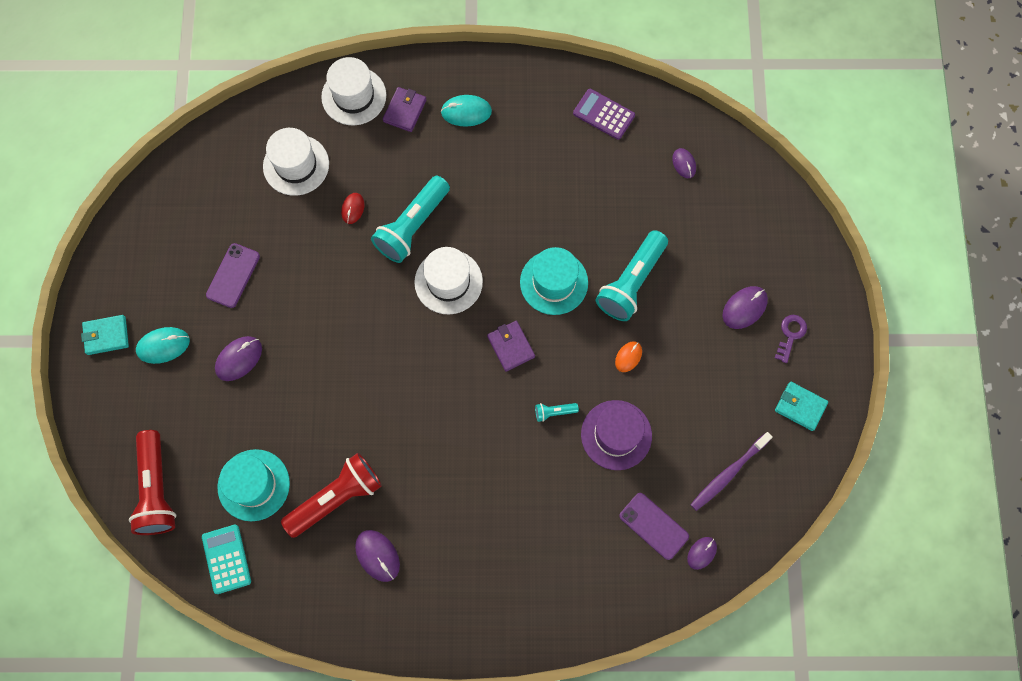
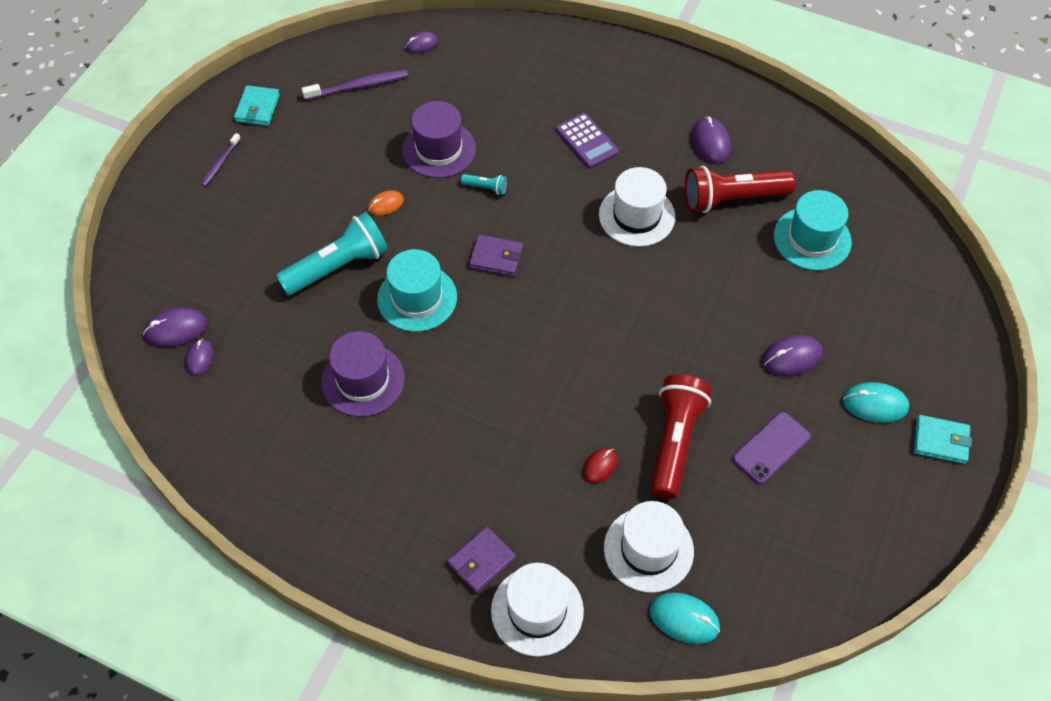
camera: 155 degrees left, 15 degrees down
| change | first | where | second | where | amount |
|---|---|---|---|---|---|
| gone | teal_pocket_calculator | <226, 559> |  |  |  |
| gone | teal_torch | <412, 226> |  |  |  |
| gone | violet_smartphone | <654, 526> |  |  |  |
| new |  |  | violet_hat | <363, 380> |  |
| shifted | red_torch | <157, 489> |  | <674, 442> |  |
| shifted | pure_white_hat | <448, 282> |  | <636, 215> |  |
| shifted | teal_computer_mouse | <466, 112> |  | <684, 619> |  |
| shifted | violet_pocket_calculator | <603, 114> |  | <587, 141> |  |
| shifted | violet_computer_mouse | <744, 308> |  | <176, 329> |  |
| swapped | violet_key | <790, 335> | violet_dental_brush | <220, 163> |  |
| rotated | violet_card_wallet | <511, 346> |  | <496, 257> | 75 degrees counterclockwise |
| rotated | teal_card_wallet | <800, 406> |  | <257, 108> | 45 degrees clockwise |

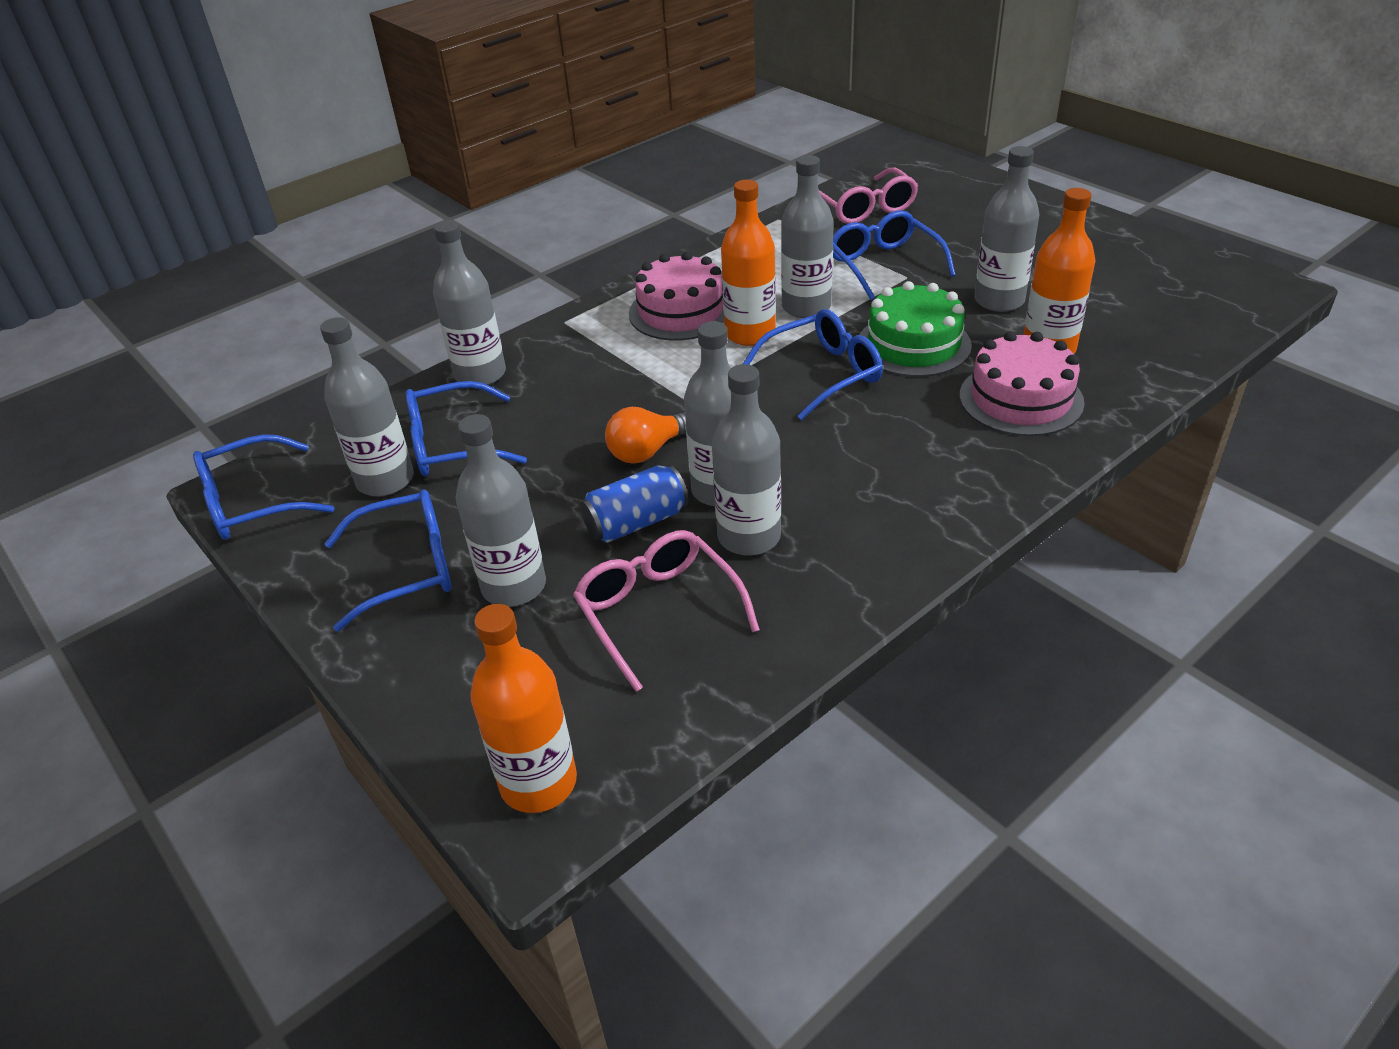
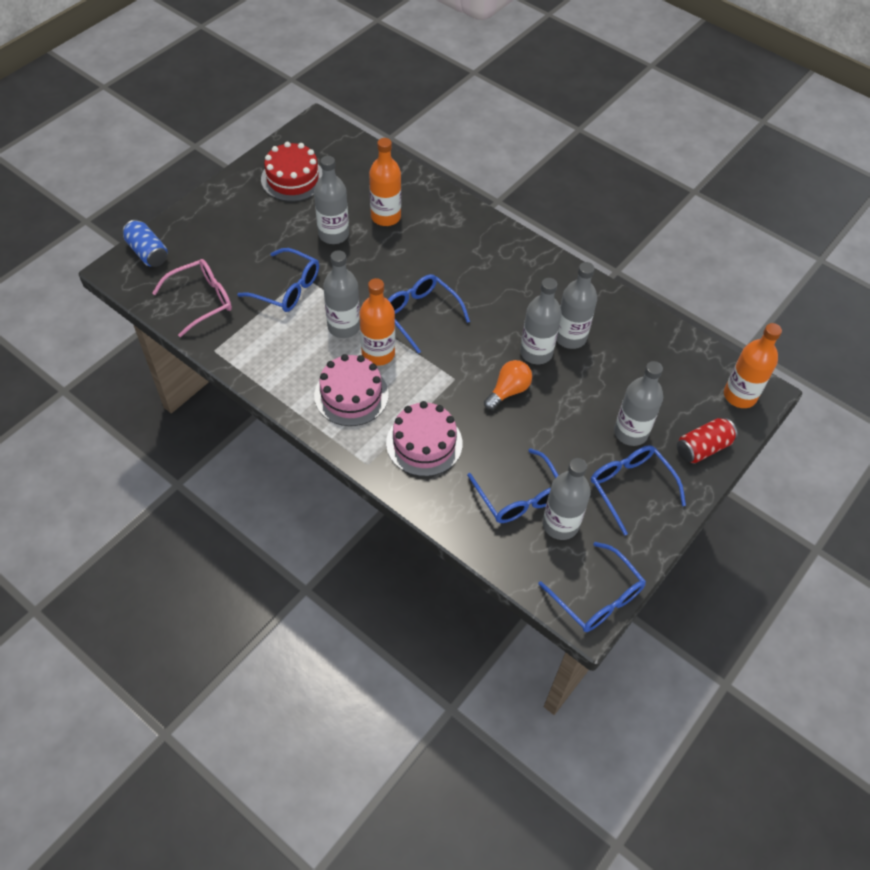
camera: 105 degrees left, 15 degrees up
| change | first | where | second | where | amount |
|---|---|---|---|---|---|
| gone | gray_flask | <480, 375> |  |  |  |
| gone | rosy_spectacles | <658, 611> |  |  |  |
| gone | green_gateau | <914, 344> |  |  |  |
| new |  |  | red_gateau | <292, 178> |  |
| new |  |  | red_tin | <702, 448> |  |
| shifted | royal_blue_tin | <636, 522> |  | <147, 252> |  |
| shifted | rosy_gateau | <1021, 399> |  | <424, 443> |  |
| rotated | orange-coloured_light_bulb | <647, 451> |  | <508, 391> | 90 degrees counterclockwise |
| rotated | royal_blue_spectacles | <883, 265> |  | <287, 288> | 120 degrees counterclockwise |

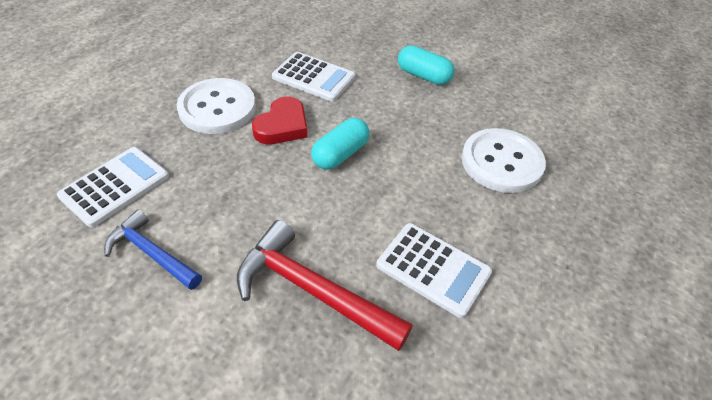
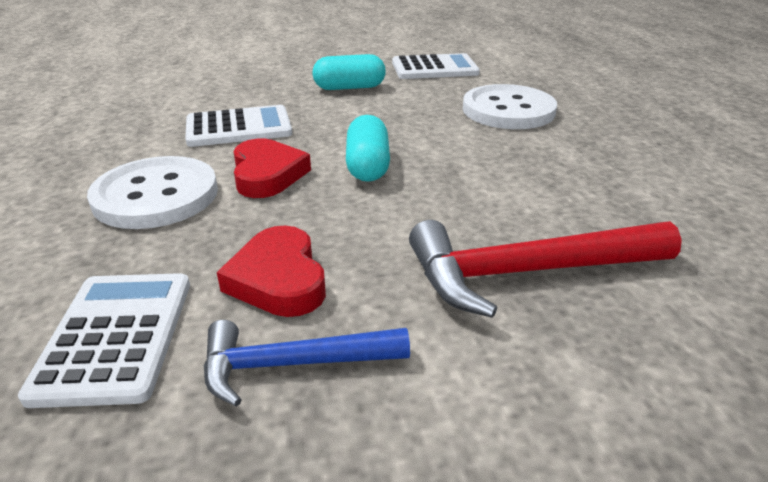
camera: 40 degrees left, 15 degrees down
| change | first | where | second | where | amount |
|---|---|---|---|---|---|
| new |  |  | red_heart_shape | <278, 279> |  |
| shifted | pure_white_pocket_calculator | <433, 269> |  | <434, 68> |  |

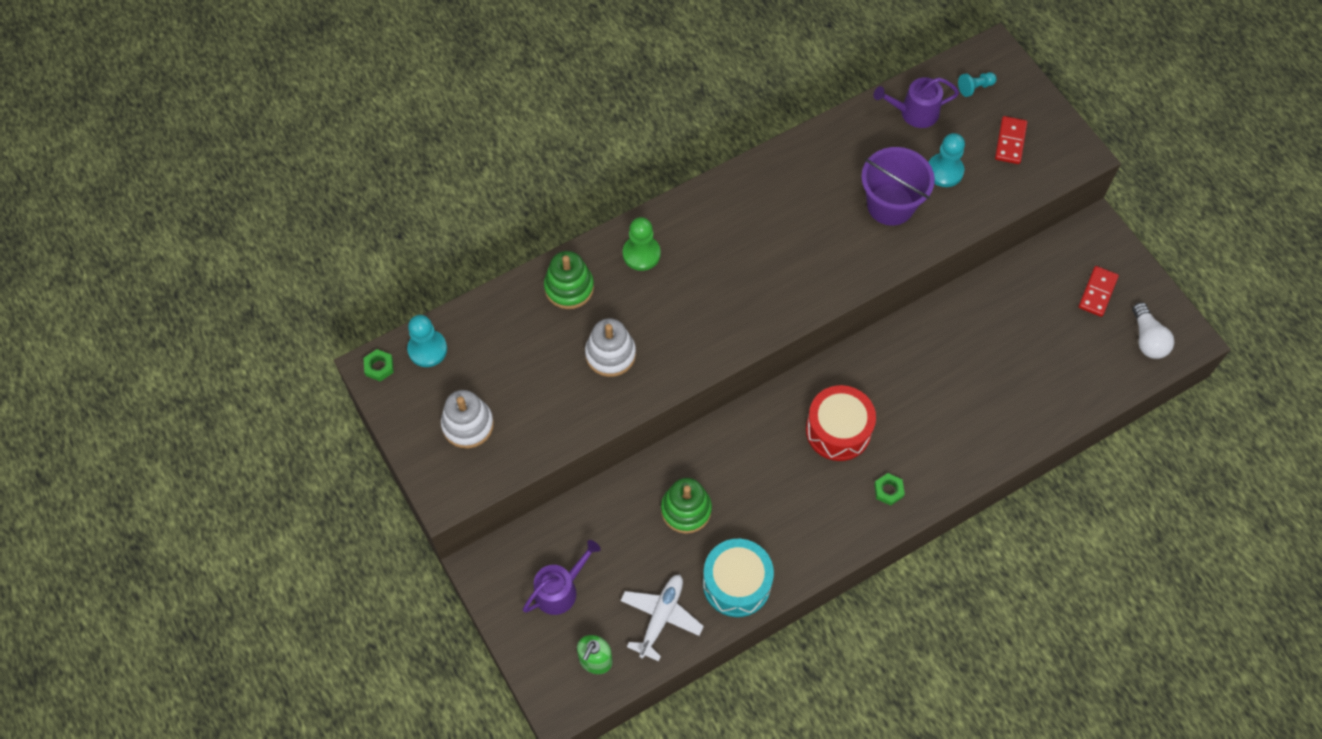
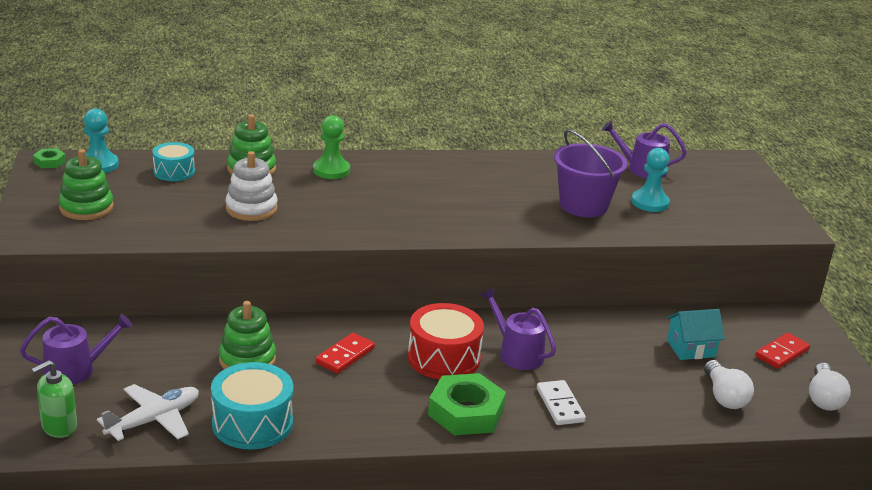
camera: 20 degrees right, 35 degrees down
| change | first | where | second | where | amount |
|---|---|---|---|---|---|
| gone | teal_pawn | <975, 87> |  |  |  |
| new |  |  | teal_drum | <174, 172> |  |
| new |  |  | violet_sprinkling_can | <517, 353> |  |
| new |  |  | pure_white_domino_piece | <560, 405> |  |
| new |  |  | teal_cottage | <690, 348> |  |
| new |  |  | pure_white_light_bulb | <724, 396> |  |
| shifted | red_domino_piece | <1010, 141> |  | <345, 356> |  |
| repainted | pure_white_stacking_rings | <468, 425> | green_stacking_rings | <86, 208> |  |
| scaled | green_hexagon_nut | <888, 490> |  | <466, 412> | x2.13 |

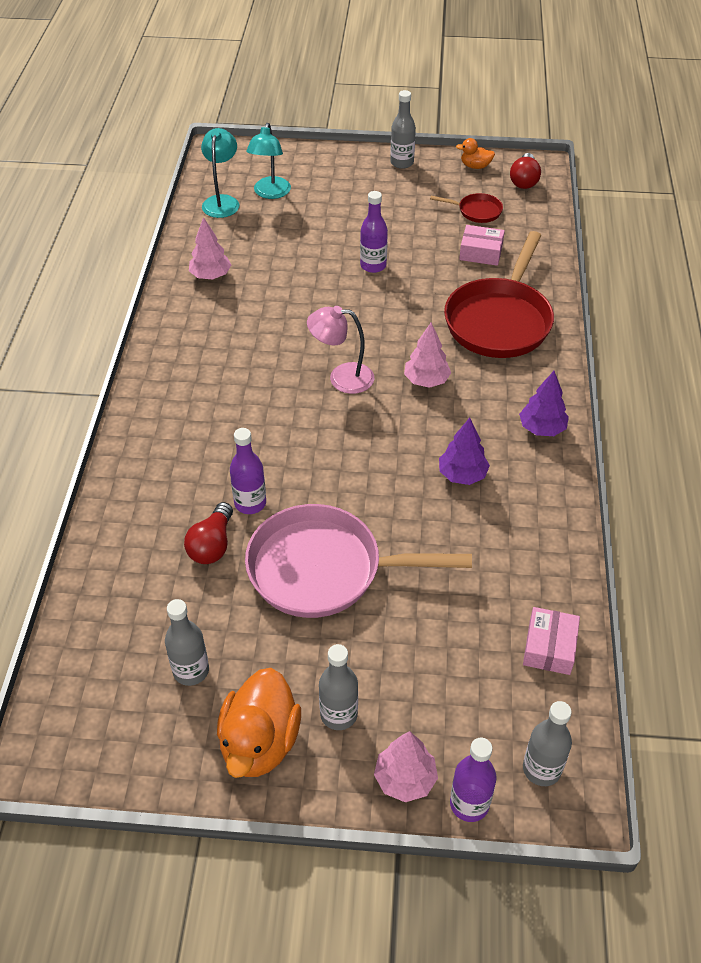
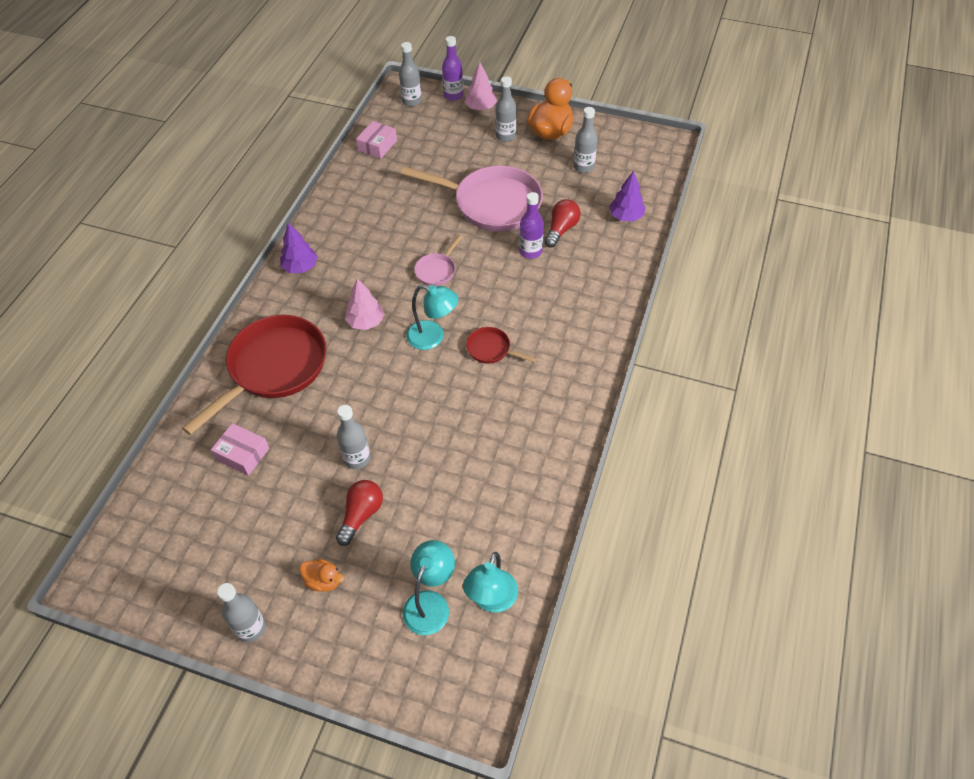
camera: 165 degrees left, 5 degrees up
| change | first | where | second | where | amount |
|---|---|---|---|---|---|
| gone | rosy_toy_tree | <211, 276> |  |  |  |
| new |  |  | rosy_skillet | <437, 270> |  |
| shifted | red_skillet | <476, 211> |  | <491, 349> |  |
| shifted | violet_toy_tree | <462, 475> |  | <626, 217> |  |
| shifted | orange-coloured_rubber_duck | <475, 166> |  | <323, 581> |  |
| shifted | red_light_bulb | <524, 180> |  | <361, 515> |  |
| repainted | rosy_reading_lamp | <342, 377> | teal_reading_lamp | <433, 337> |  |
| repainted | violet_flask | <373, 266> | gray_flask | <357, 458> |  |

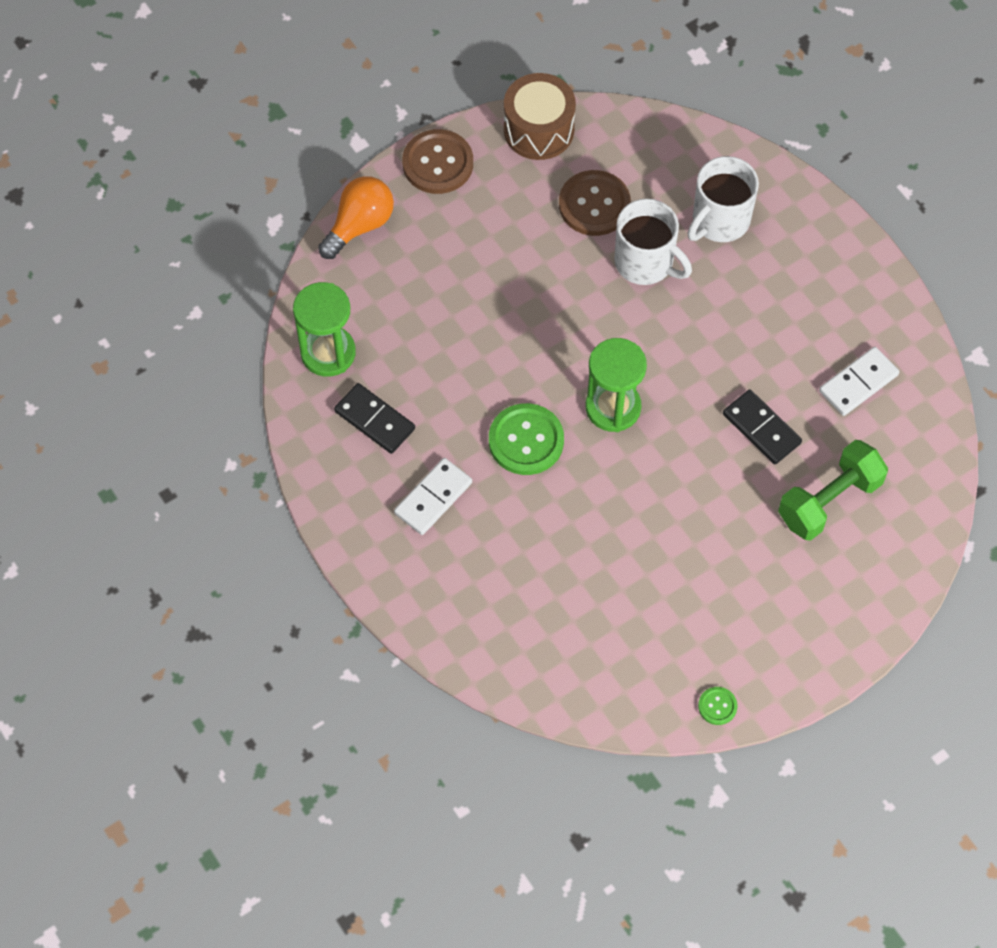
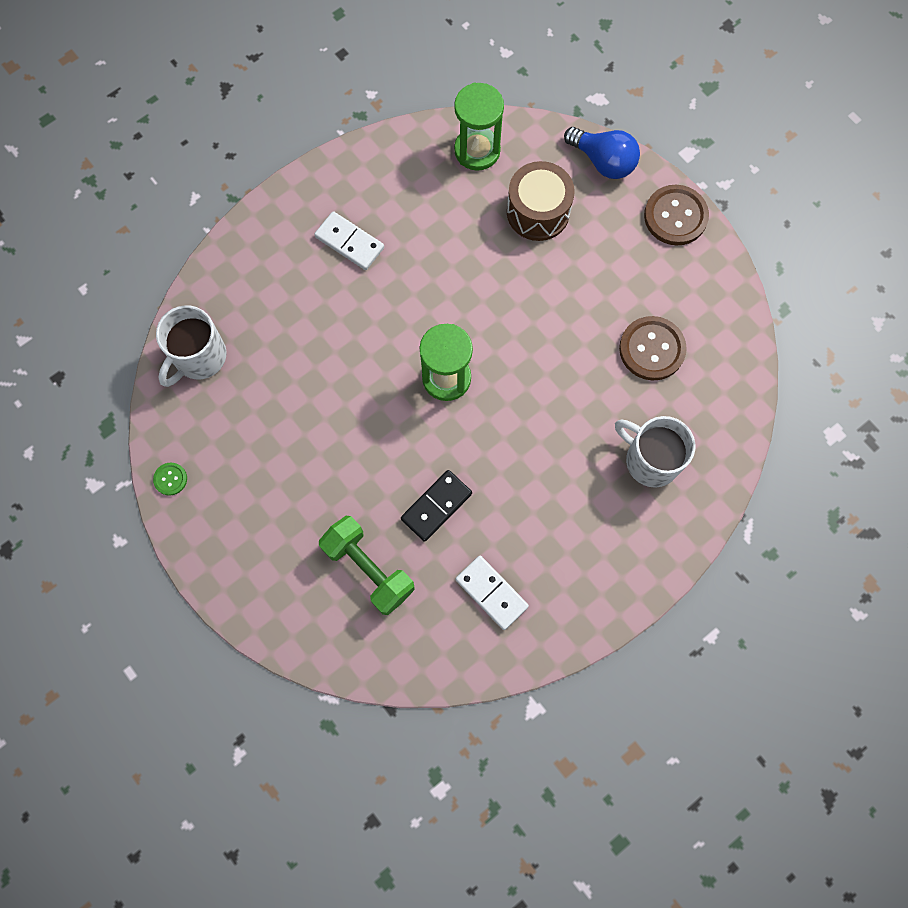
camera: 85 degrees right, 10 degrees up
| change | first | where | second | where | amount |
|---|---|---|---|---|---|
| gone | black_domino_piece | <374, 420> |  |  |  |
| gone | green_button | <526, 440> |  |  |  |
| shifted | brown_drum | <538, 130> |  | <538, 212> |  |
| shifted | pure_white_coffee_mug | <645, 263> |  | <199, 357> |  |
| repainted | orange-coloured_light_bulb | <359, 225> | royal_blue_light_bulb | <603, 161> |  |

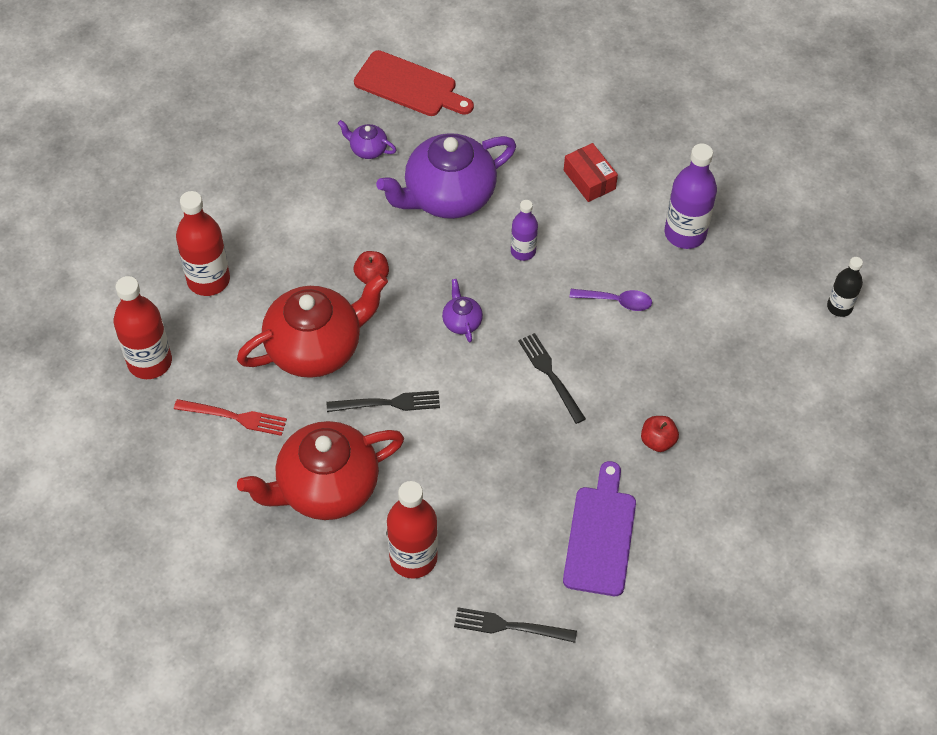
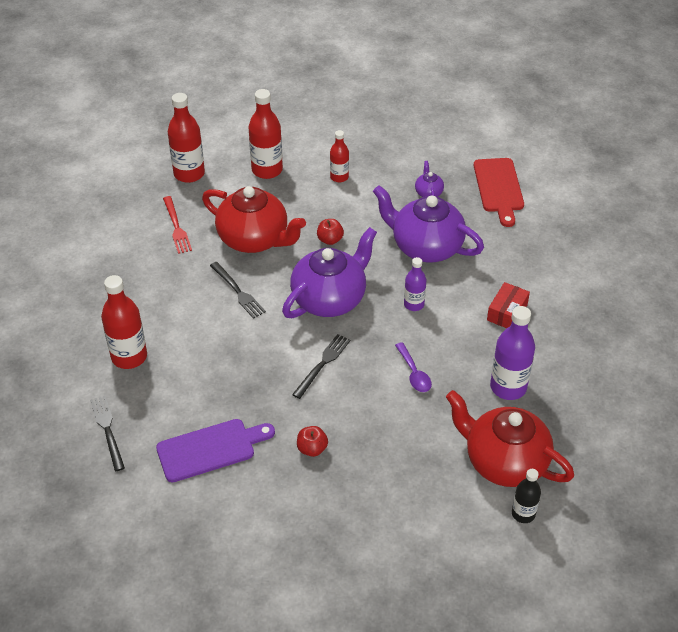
camera: 60 degrees right, 10 degrees down
| change | first | where | second | where | amount |
|---|---|---|---|---|---|
| new |  |  | red_flask | <339, 177> |  |
| shifted | red_tea_pot | <326, 487> |  | <504, 462> |  |
| scaled | violet_tea_pot | <462, 322> |  | <330, 299> | x2.37 |

